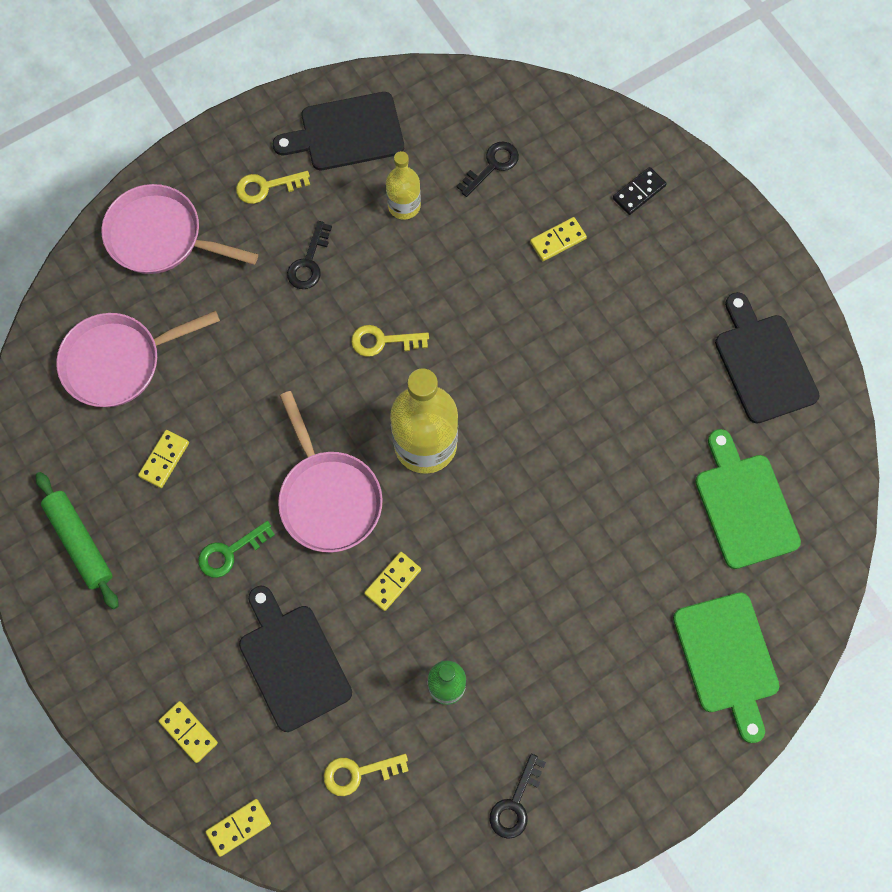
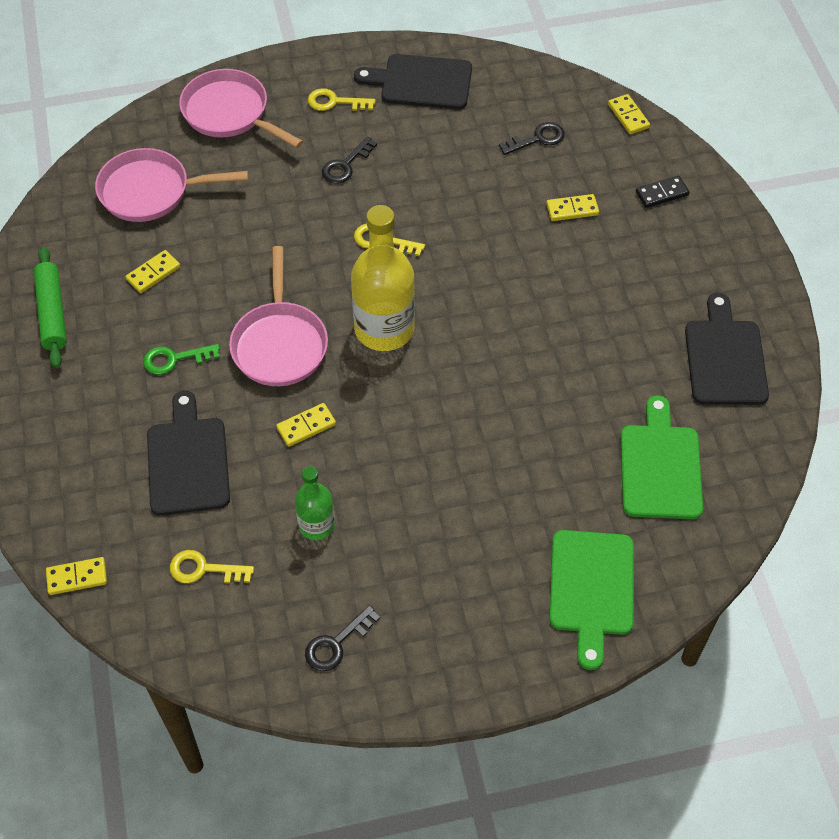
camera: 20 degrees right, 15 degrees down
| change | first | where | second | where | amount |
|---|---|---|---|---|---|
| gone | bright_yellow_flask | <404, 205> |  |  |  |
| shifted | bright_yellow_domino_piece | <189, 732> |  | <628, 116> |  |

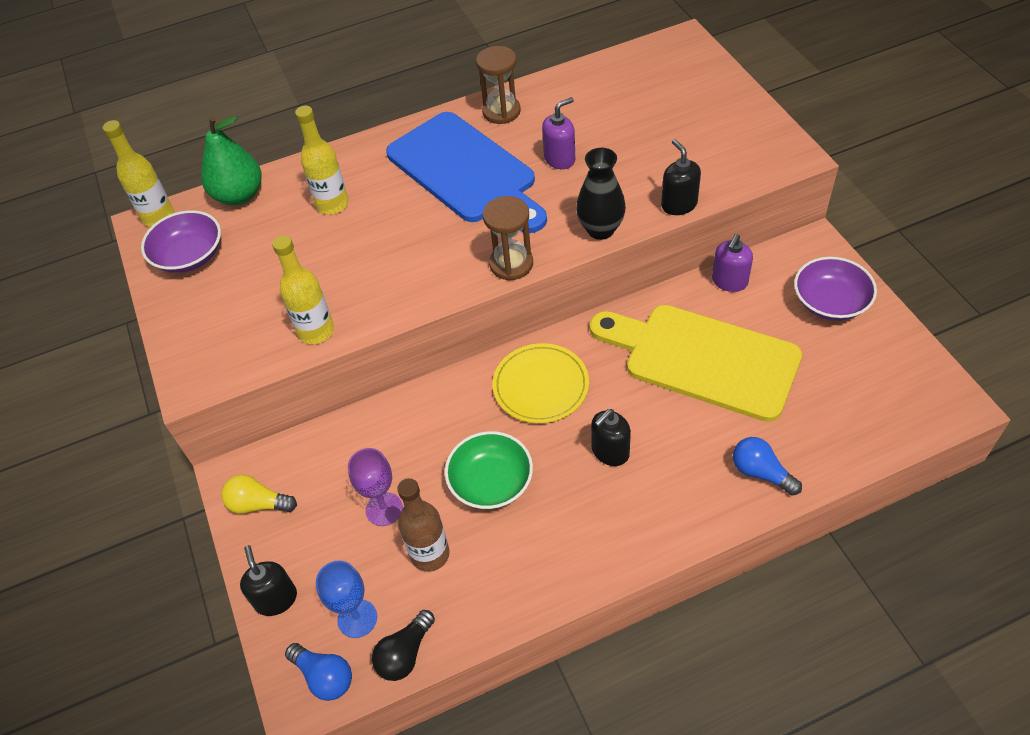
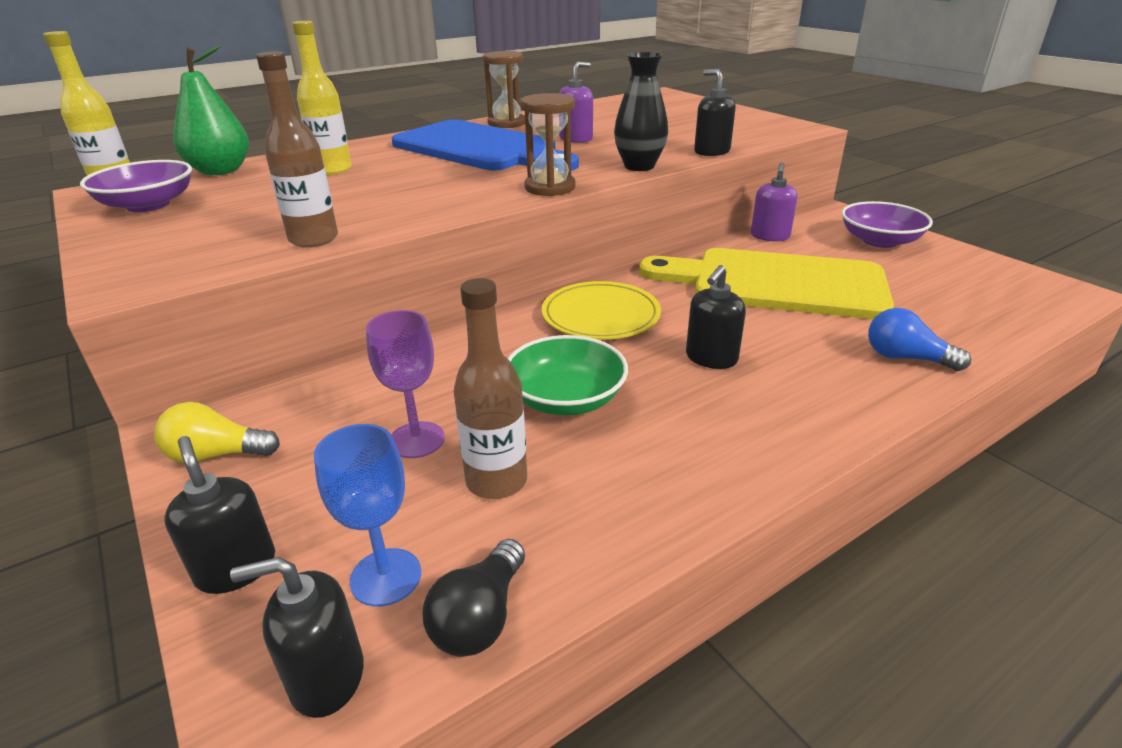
camera: 15 degrees left, 20 degrees down
| change | first | where | second | where | amount |
|---|---|---|---|---|---|
| swapped | royal_blue_light_bulb | <324, 676> | black_soap_pump | <326, 677> |  |
| repainted | bright_yellow_flask | <316, 331> | brown_flask | <313, 239> |  |

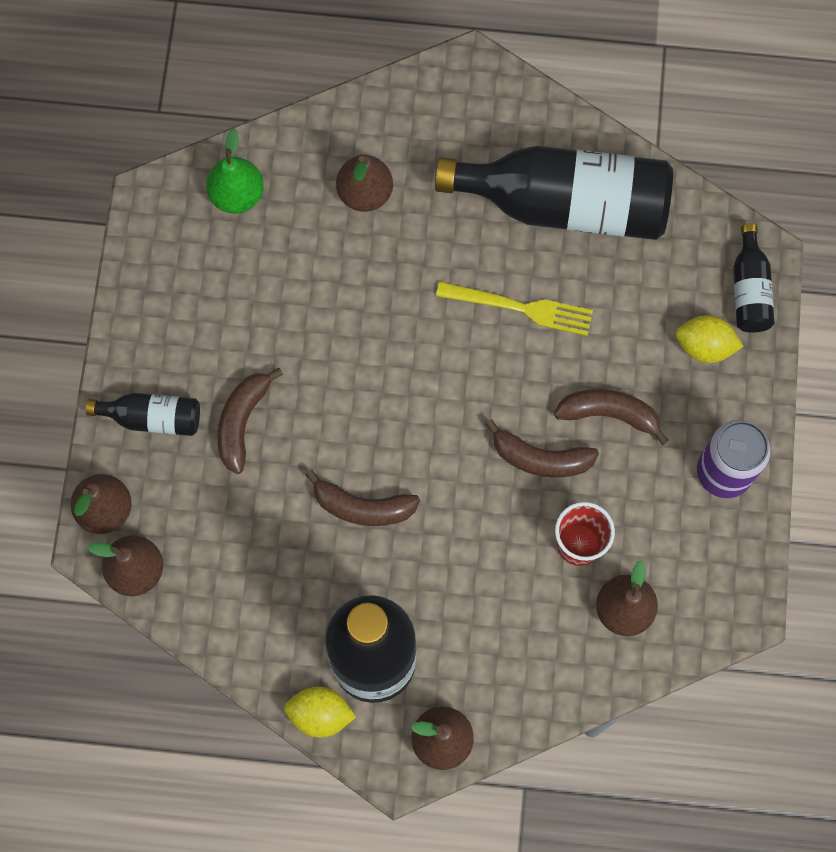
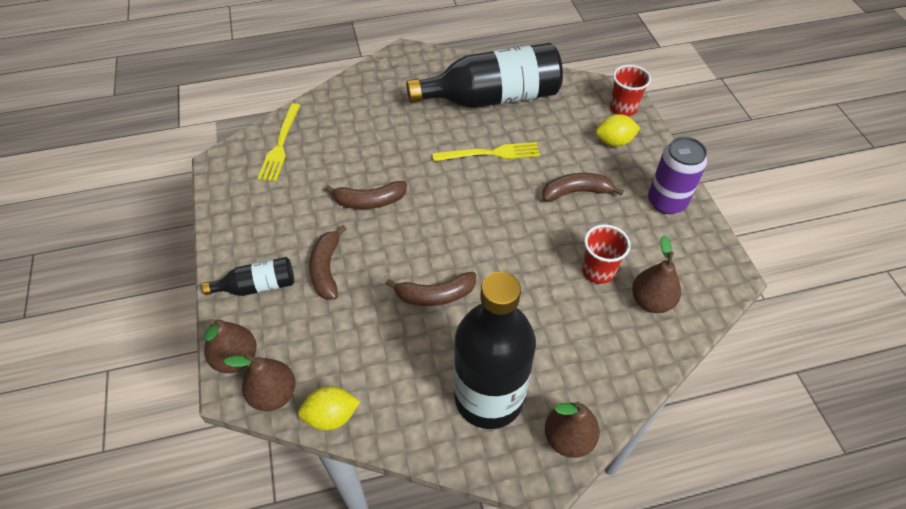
camera: 20 degrees left, 20 degrees down
| change | first | where | second | where | amount |
|---|---|---|---|---|---|
| gone | brown_pear_fruit | <365, 193> |  |  |  |
| shifted | bright_yellow_citrus_fruit | <320, 714> |  | <331, 416> |  |
| shifted | brown_toy_banana | <541, 458> |  | <370, 201> |  |
| swapped | green_pear_fruit | <237, 195> | bright_yellow_dinner_fork | <280, 146> |  |
| swapped | black_flask | <749, 290> | red_cup | <623, 108> |  |

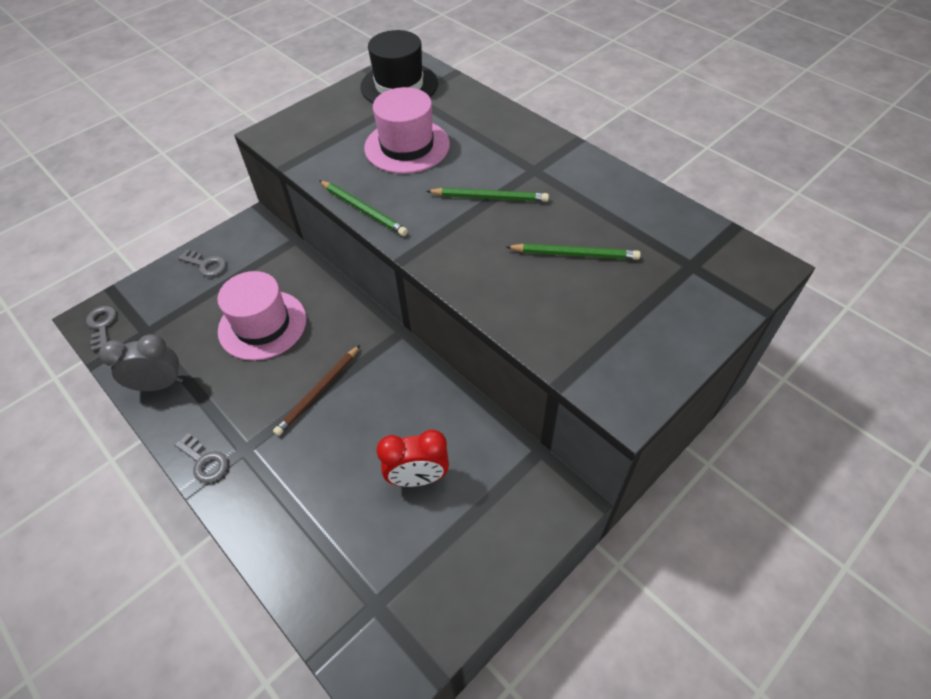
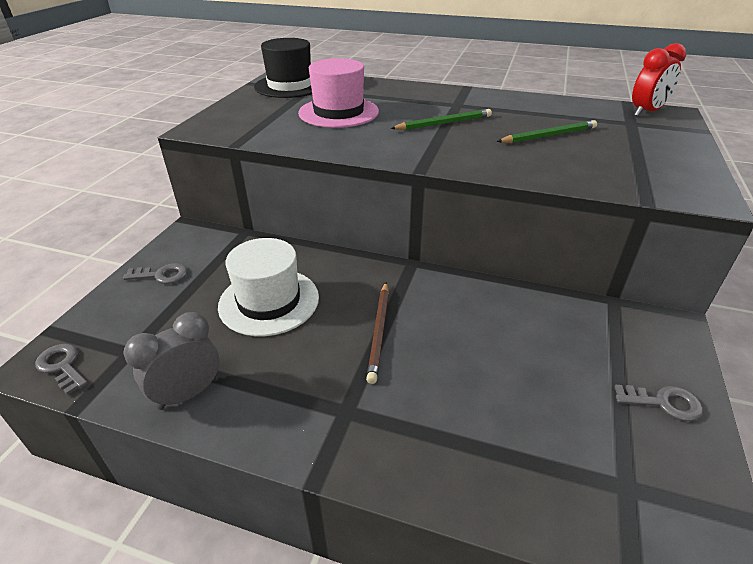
camera: 30 degrees left, 15 degrees down
| change | first | where | second | where | amount |
|---|---|---|---|---|---|
| gone | green_pencil | <363, 210> |  |  |  |
| shifted | gray_key | <205, 461> |  | <664, 403> |  |
| shifted | red_alarm_clock | <418, 478> |  | <646, 112> |  |
| repainted | rosy_hat | <262, 325> | pure_white_hat | <269, 301> |  |

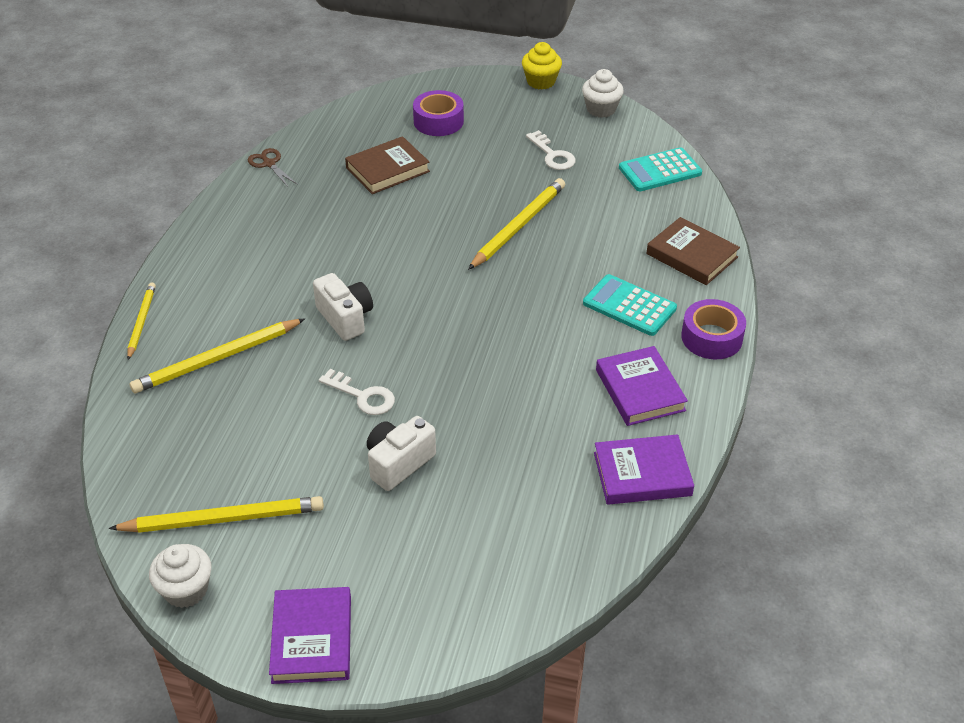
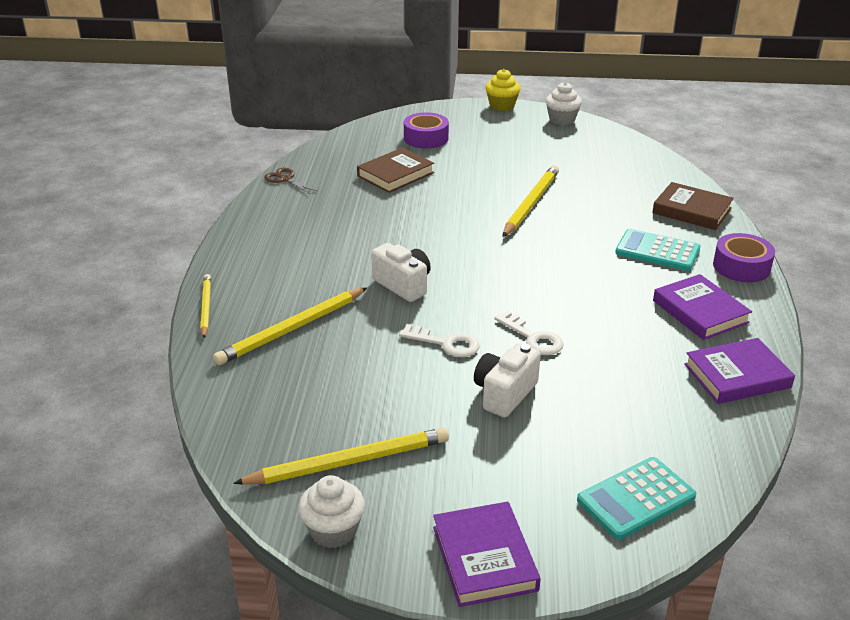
camera: 10 degrees left, 10 degrees down
| change | first | where | second | where | amount |
|---|---|---|---|---|---|
| shifted | pure_white_key | <552, 155> |  | <533, 338> |  |
| shifted | teal_pocket_calculator | <660, 171> |  | <636, 498> |  |

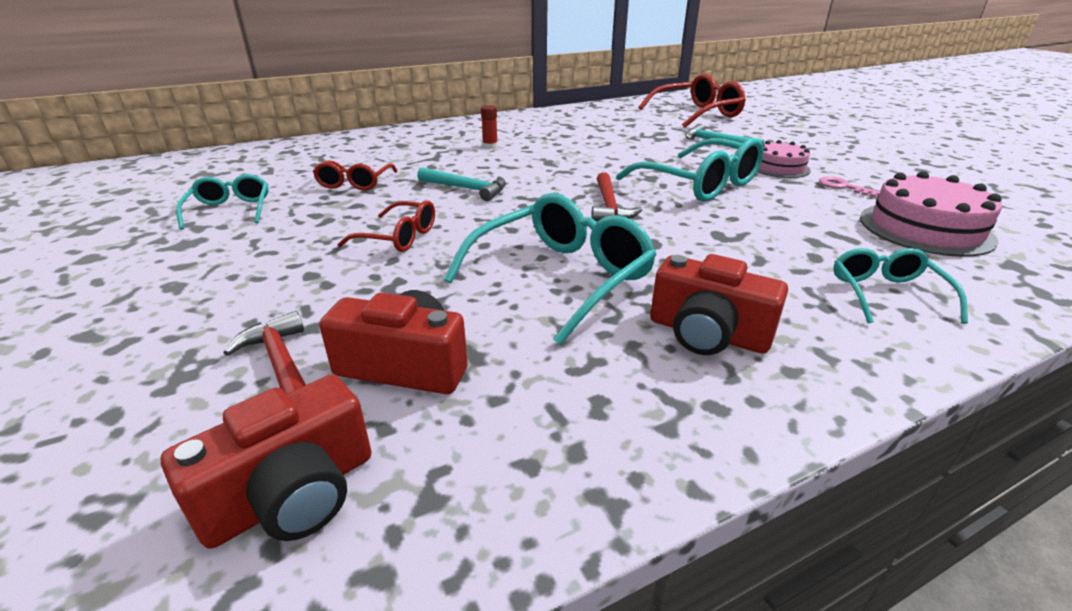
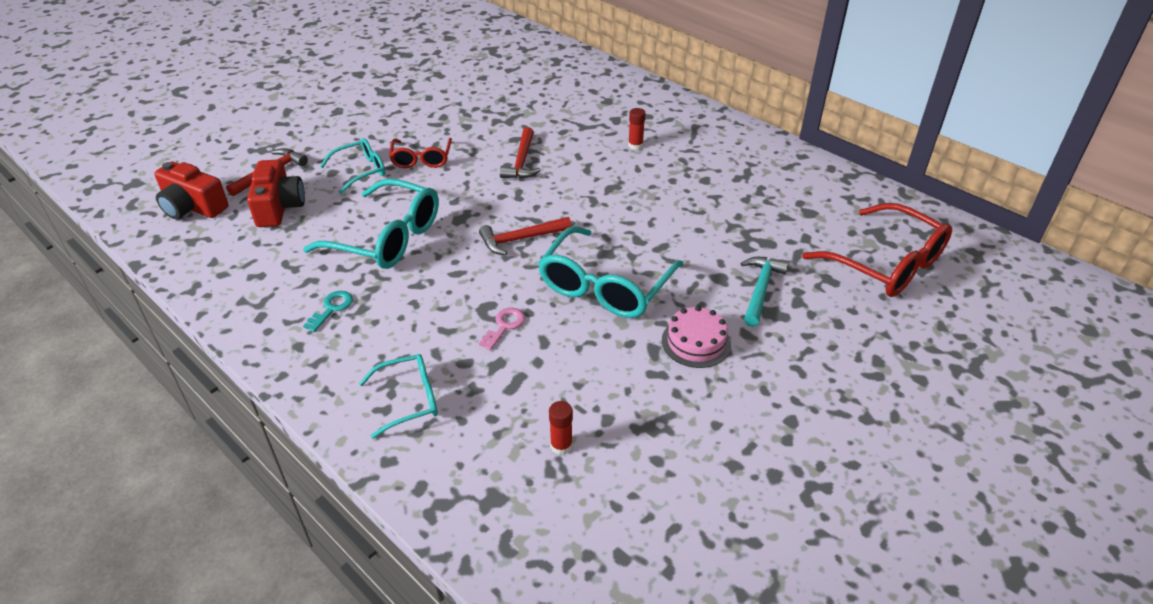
camera: 70 degrees right, 10 degrees up
| change | first | where | second | where | amount |
|---|---|---|---|---|---|
| gone | red_spectacles | <355, 183> |  |  |  |
| shifted | teal_spectacles | <230, 210> |  | <360, 171> |  |
| shifted | rosy_key | <843, 187> |  | <504, 326> |  |
| swapped | red_compact_camera | <707, 334> | teal_key | <331, 309> |  |
| swapped | rosy_gateau | <925, 228> | red_stick_of_glue | <561, 445> |  |
| repainted | teal_hammer | <467, 189> | red_hammer | <522, 161> |  |

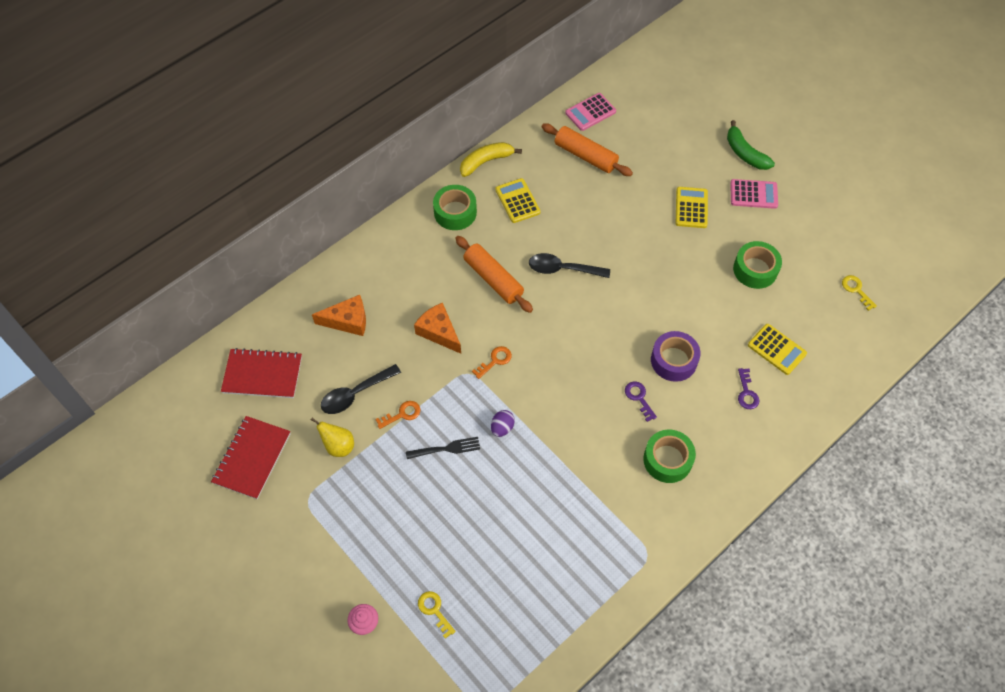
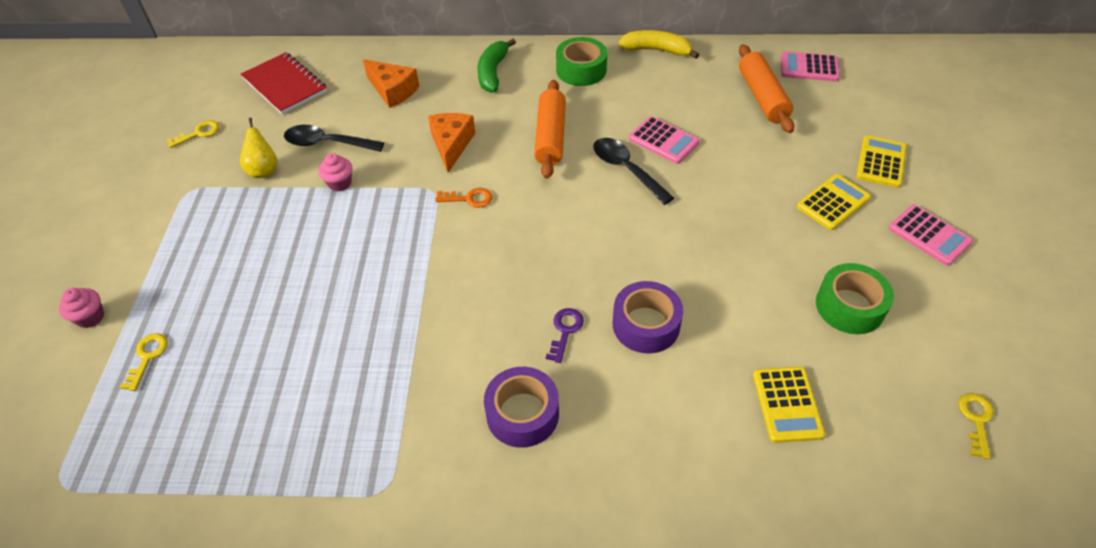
camera: 45 degrees right, 10 degrees down
| change | first | where | second | where | amount |
|---|---|---|---|---|---|
| gone | black_dinner_fork | <446, 448> |  |  |  |
| gone | violet_egg | <502, 428> |  |  |  |
| gone | violet_key | <746, 392> |  |  |  |
| new |  |  | rosy_pocket_calculator | <663, 141> |  |
| shifted | bright_yellow_pocket_calculator | <517, 201> |  | <881, 162> |  |
| shifted | green_toy_banana | <745, 153> |  | <493, 72> |  |
| swapped | red_exercise_book | <252, 458> | bright_yellow_key | <198, 133> |  |
| swapped | orange-coloured_key | <402, 414> | rosy_muffin | <340, 183> |  |
| repainted | green_tape | <667, 460> | violet_tape | <522, 413> |  |

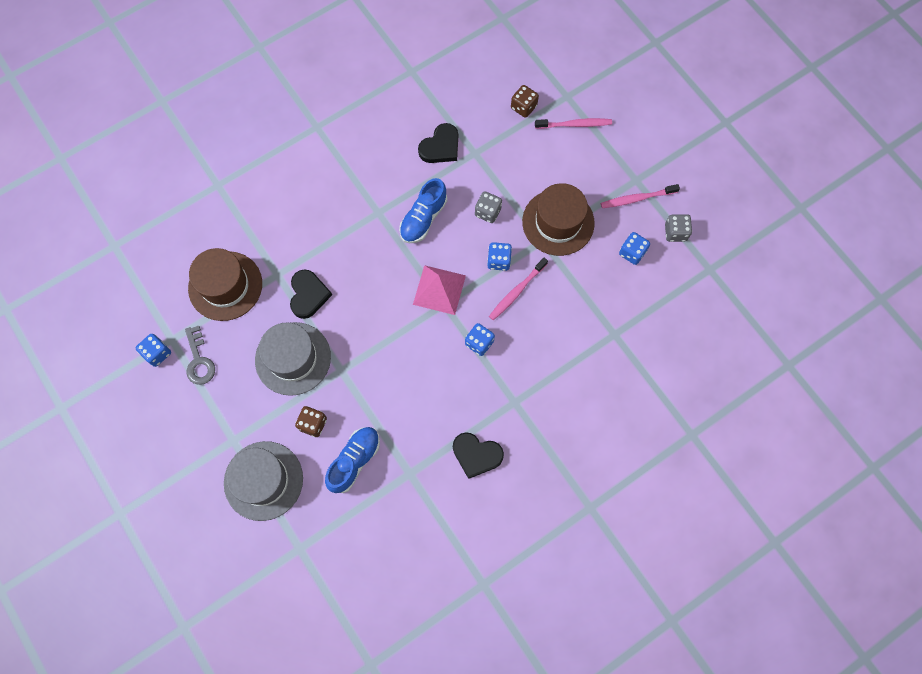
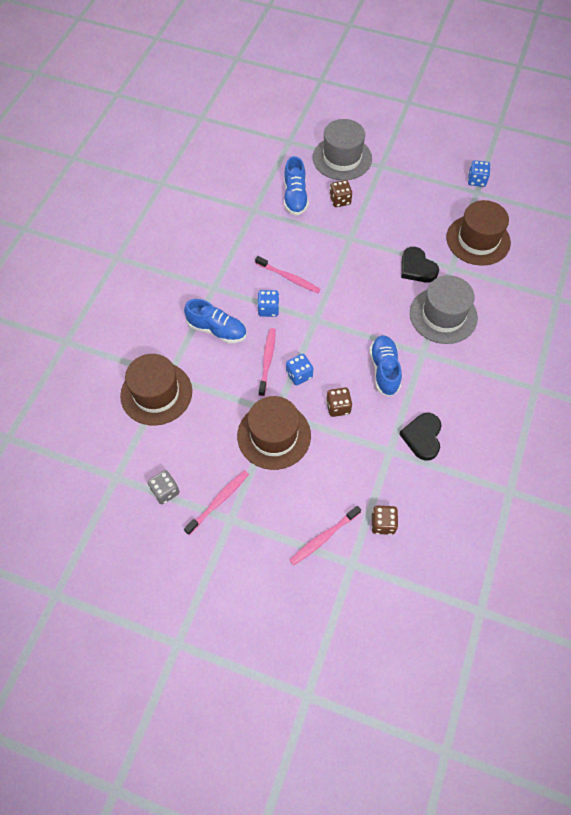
camera: 145 degrees right, 10 degrees down
| change | first | where | second | where | amount |
|---|---|---|---|---|---|
| gone | gray_key | <199, 360> |  |  |  |
| gone | rosy_solid_pyramid | <439, 289> |  |  |  |
| gone | black_heart_shape | <476, 455> |  |  |  |
| gone | royal_blue_die | <632, 253> |  |  |  |
| new |  |  | brown_hat | <156, 393> |  |
| new |  |  | royal_blue_sneaker | <217, 330> |  |
| new |  |  | rosy_dental_brush | <289, 278> |  |
| shifted | gray_hat | <293, 358> |  | <443, 315> |  |
| repainted | gray_die | <488, 212> | brown_die | <338, 407> |  |

